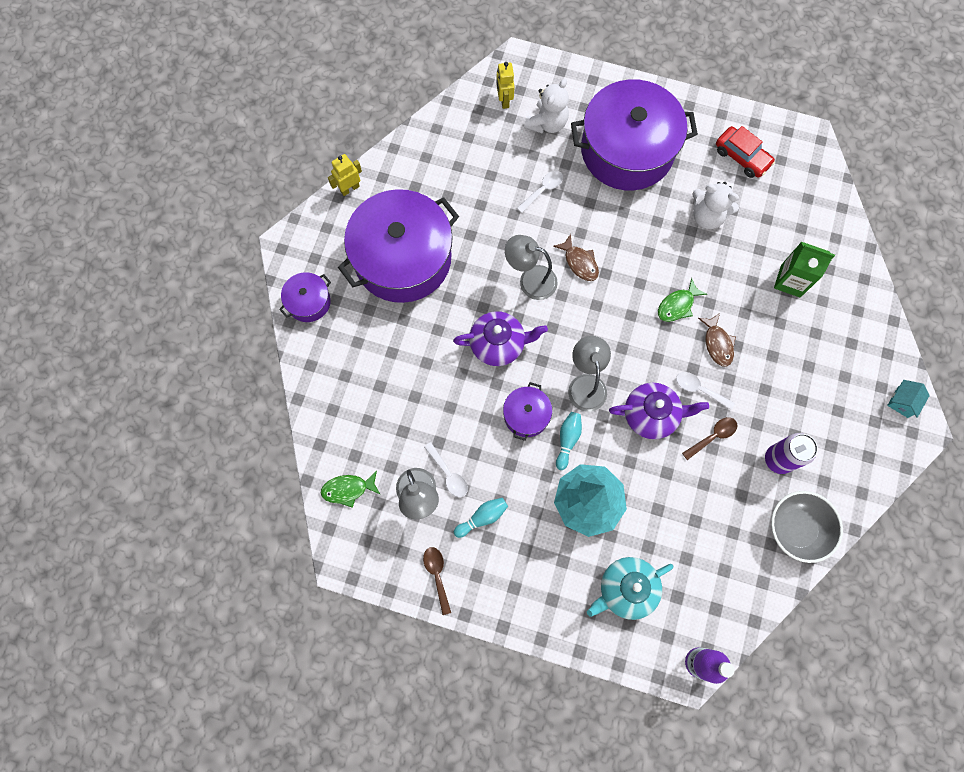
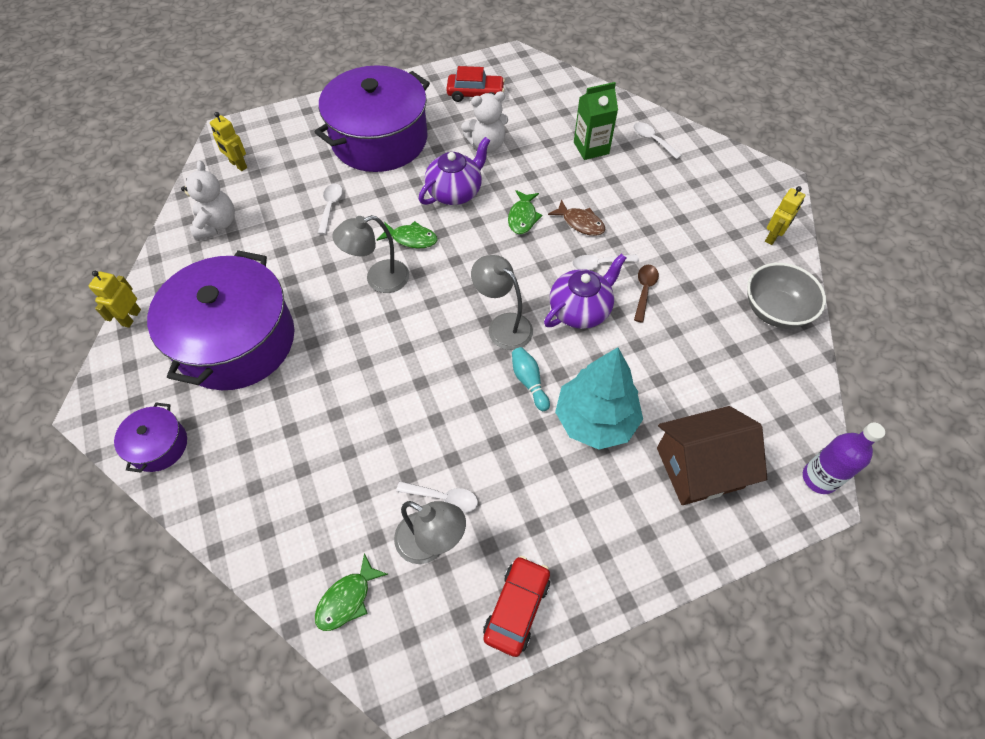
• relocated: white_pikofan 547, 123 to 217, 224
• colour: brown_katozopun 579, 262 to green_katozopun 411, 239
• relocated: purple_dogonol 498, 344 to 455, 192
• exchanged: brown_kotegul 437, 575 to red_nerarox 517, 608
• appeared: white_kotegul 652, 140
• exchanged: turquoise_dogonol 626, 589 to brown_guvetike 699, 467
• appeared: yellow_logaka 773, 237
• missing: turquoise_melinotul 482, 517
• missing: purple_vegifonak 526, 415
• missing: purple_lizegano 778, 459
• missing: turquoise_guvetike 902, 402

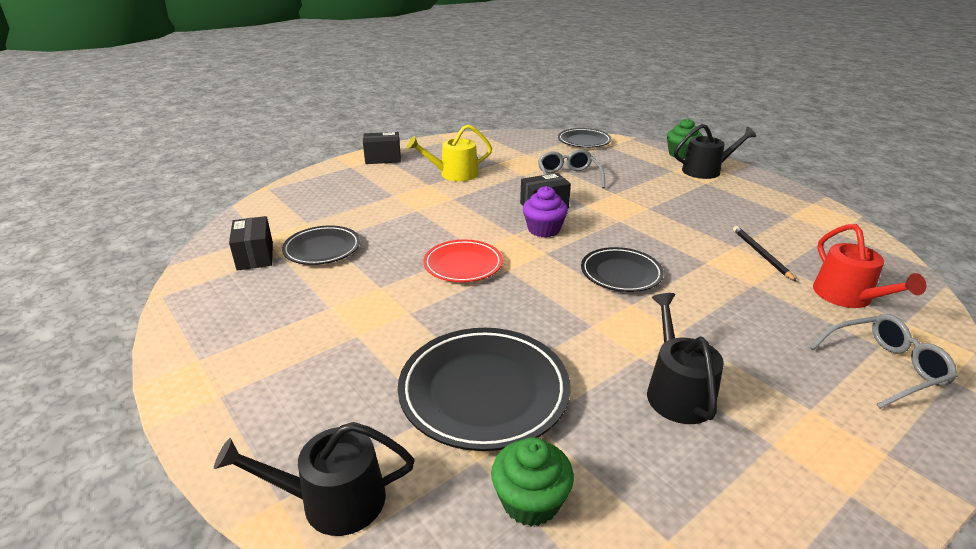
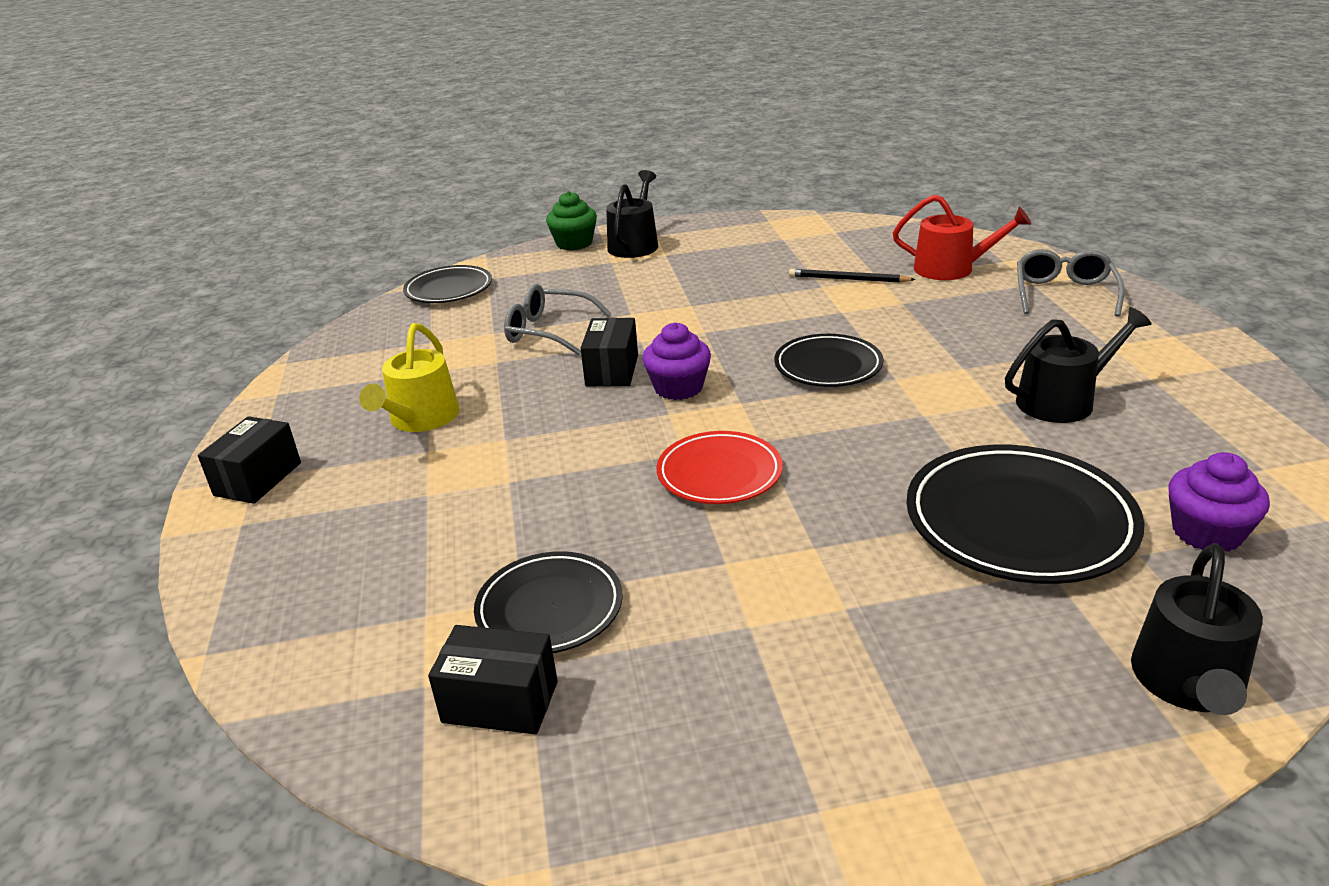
• spun: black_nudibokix 677, 391 = 1062, 400 135 degrees clockwise
• colour: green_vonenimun 530, 501 to purple_vonenimun 1206, 532

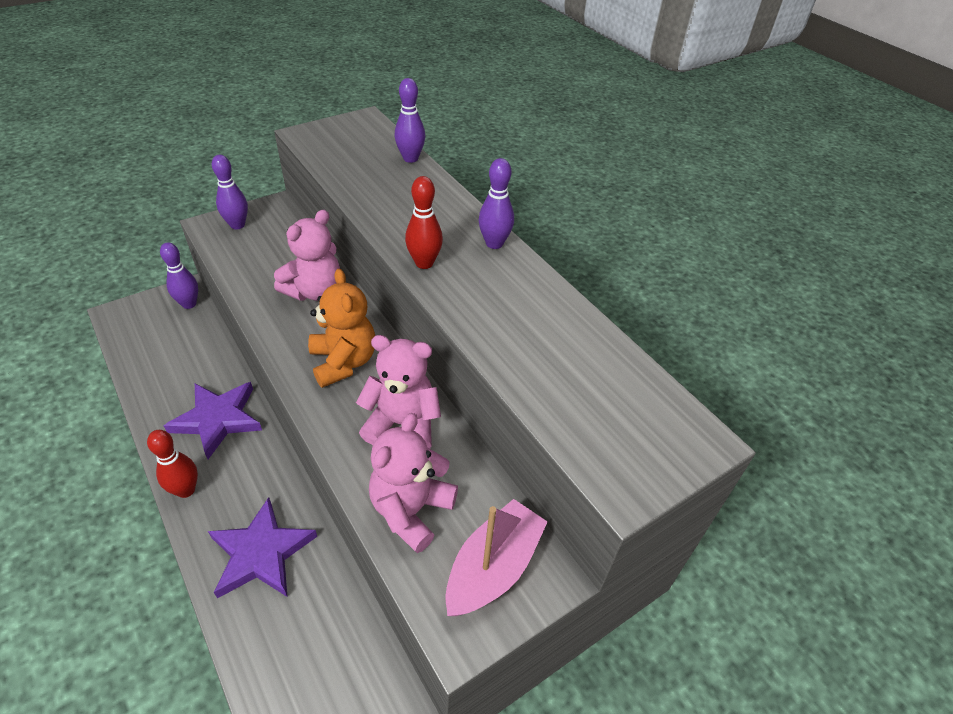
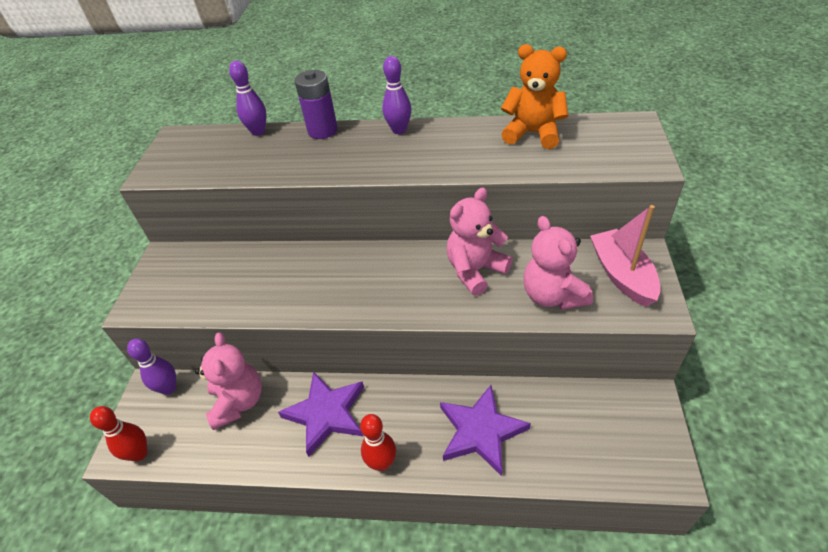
• relocated: red_melinotul 424, 263 to 139, 453
• relocated: pink_pikofan 314, 291 to 238, 402
• appeared: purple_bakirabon 322, 131
• relocated: orange_pikofan 343, 362 to 533, 133
• missing: purple_melinotul 237, 225

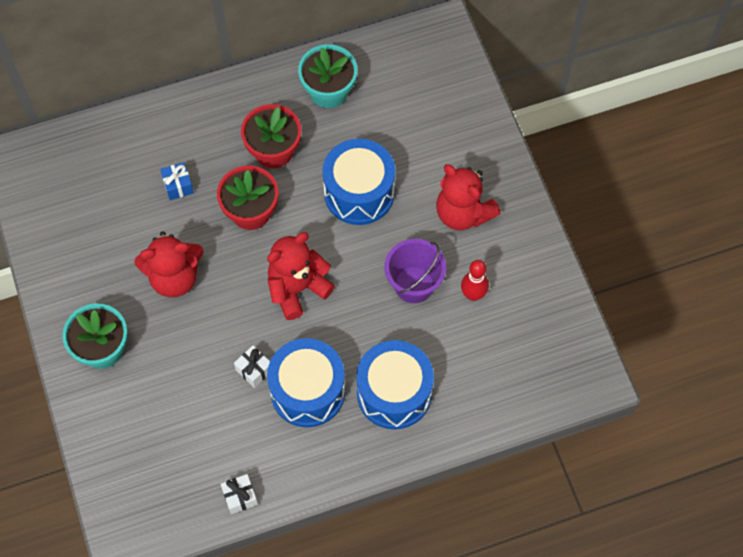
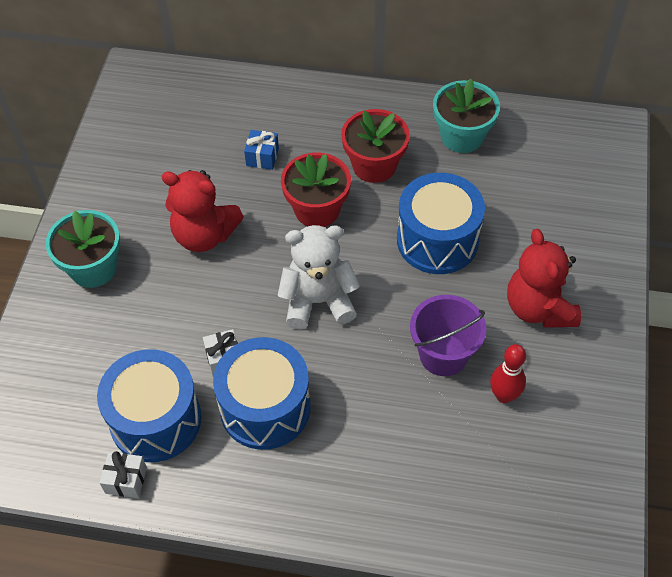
• relocated: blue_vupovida 394, 393 to 155, 420
• colour: red_pikofan 297, 288 to white_pikofan 318, 301

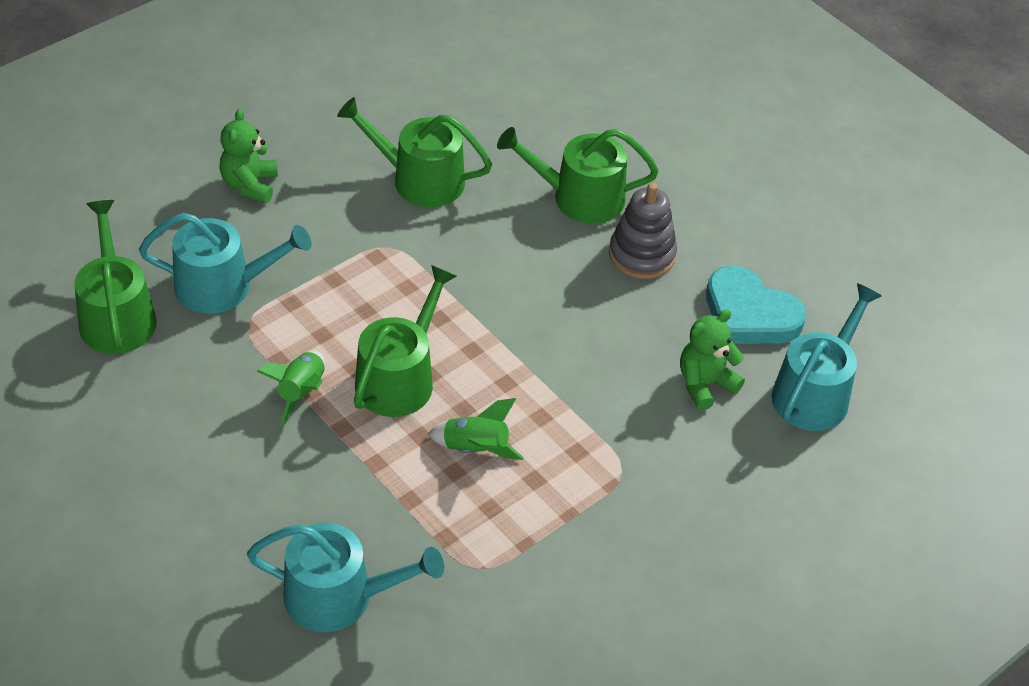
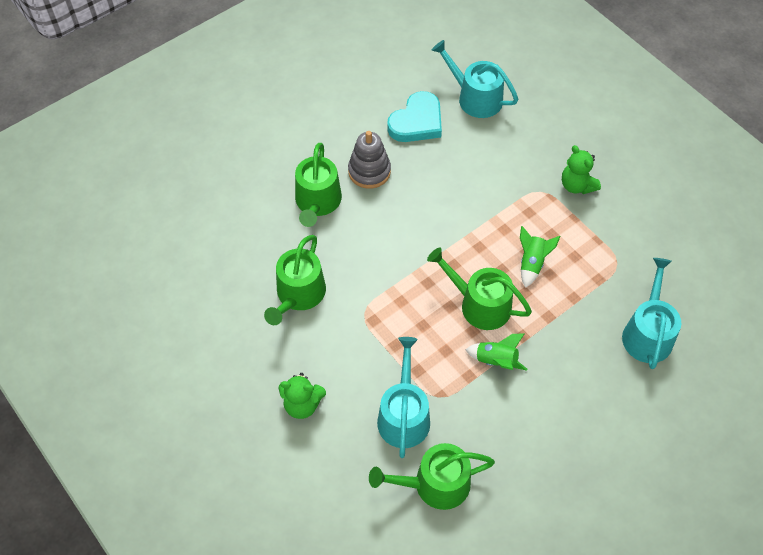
• relocated: green_pikofan 705, 384 to 577, 185

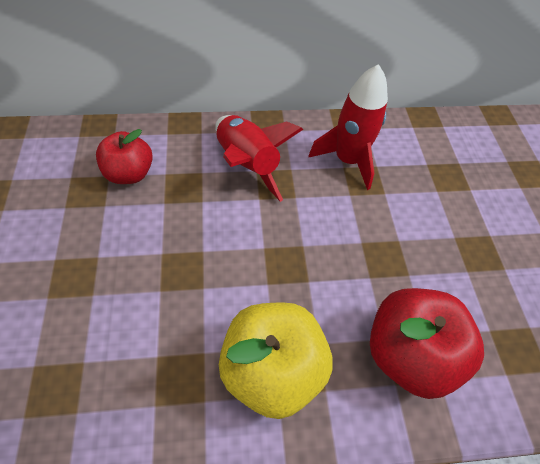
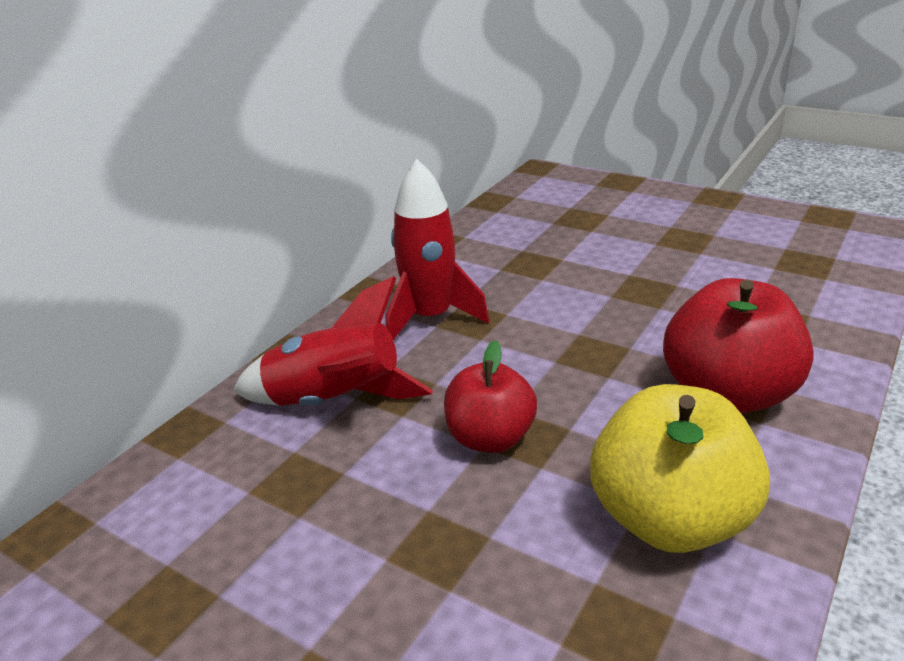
• relocated: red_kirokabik 129, 173 to 490, 438

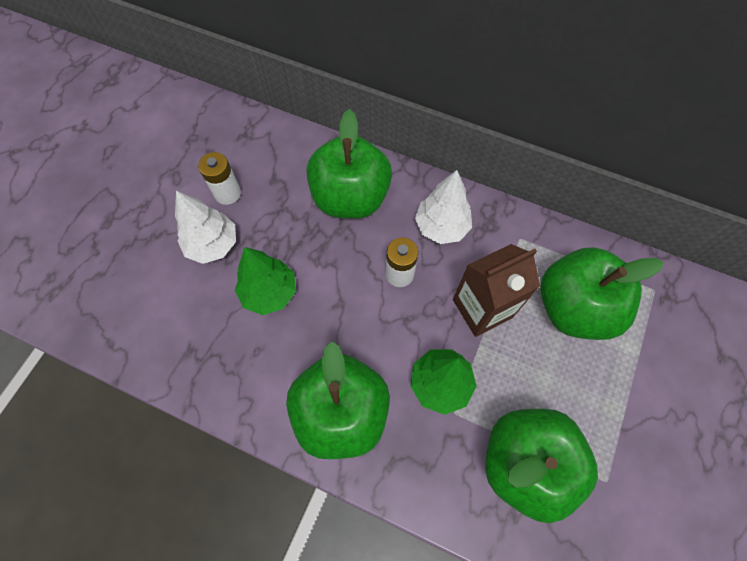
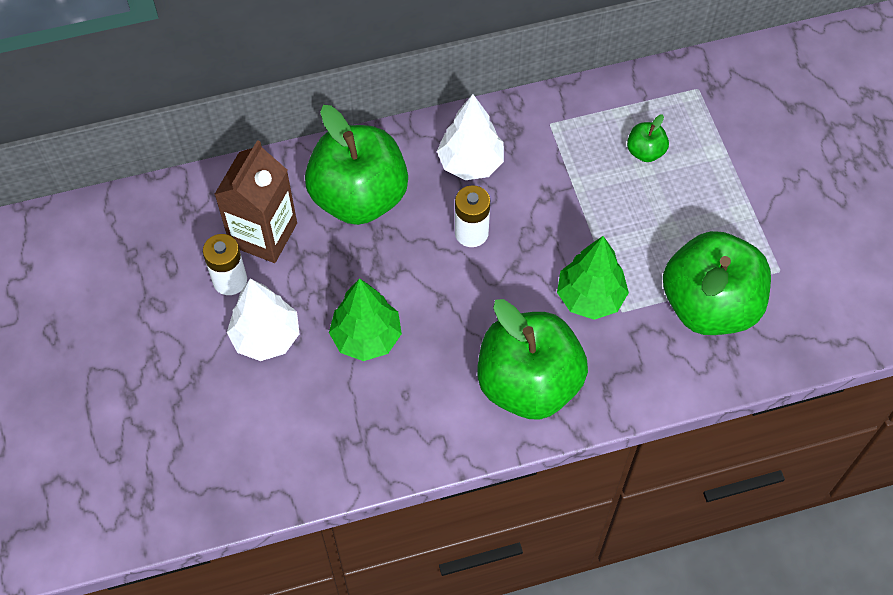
• relocated: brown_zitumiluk 482, 308 to 263, 234
• size: green_kirokabik 574, 307 = 645, 151 x0.42

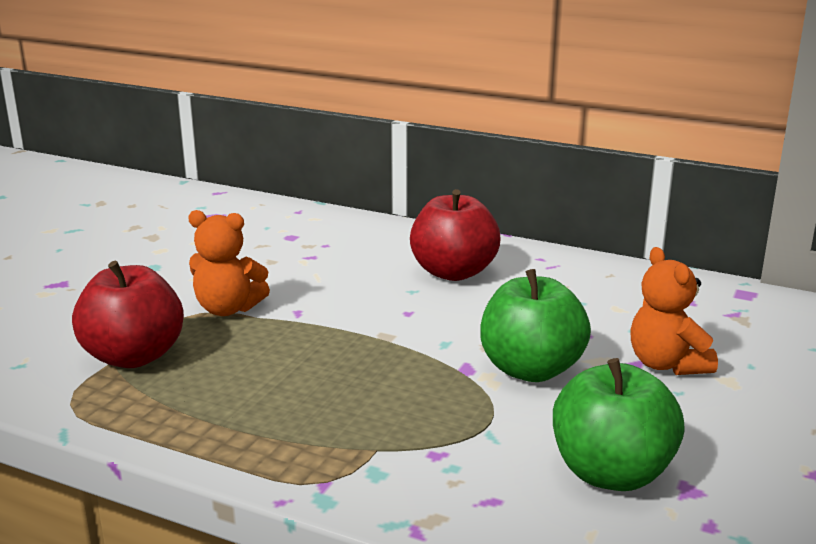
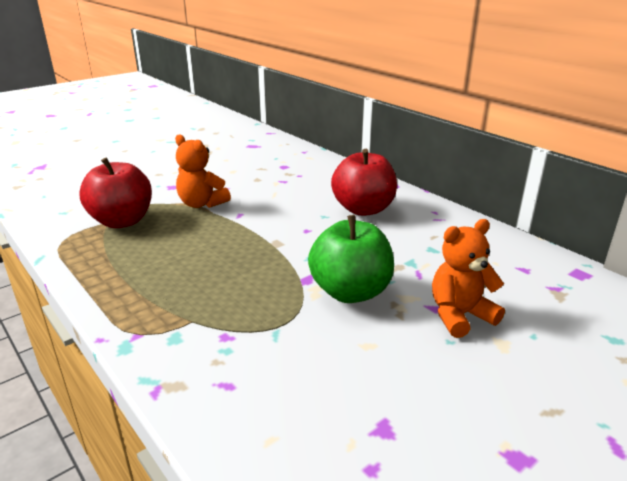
• spun: orange_pikofan 666, 364 = 460, 315 60 degrees clockwise
• missing: green_kirokabik 611, 473

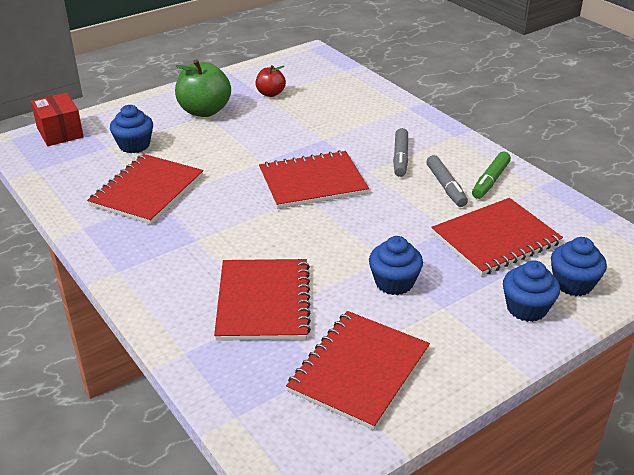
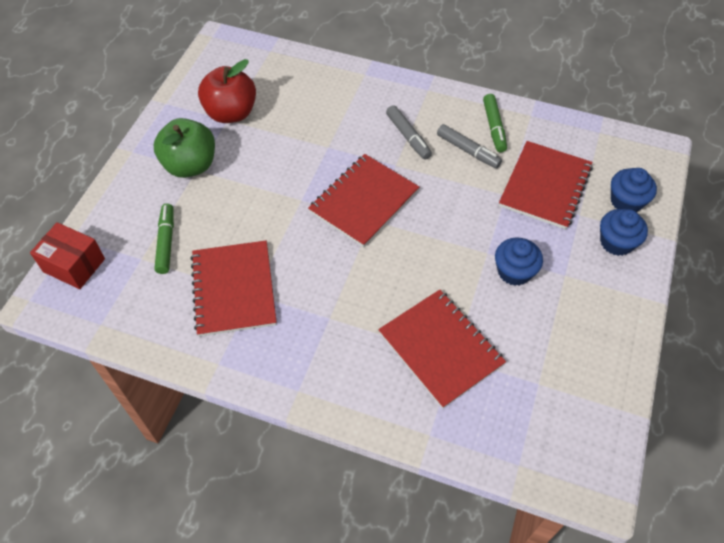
• exchanged: blue_vonenimun 134, 145 to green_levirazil 166, 242
• size: red_kirokabik 270, 93 = 231, 113 x1.77
• missing: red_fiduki 359, 370

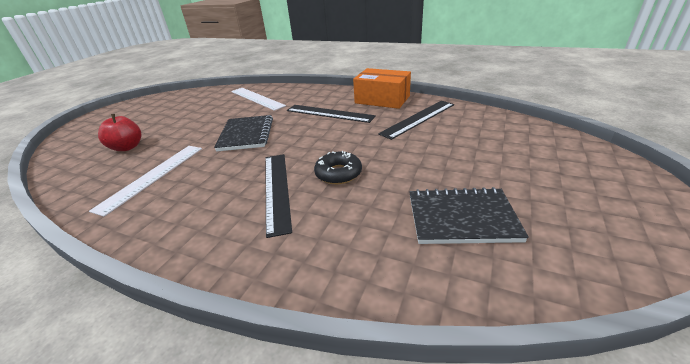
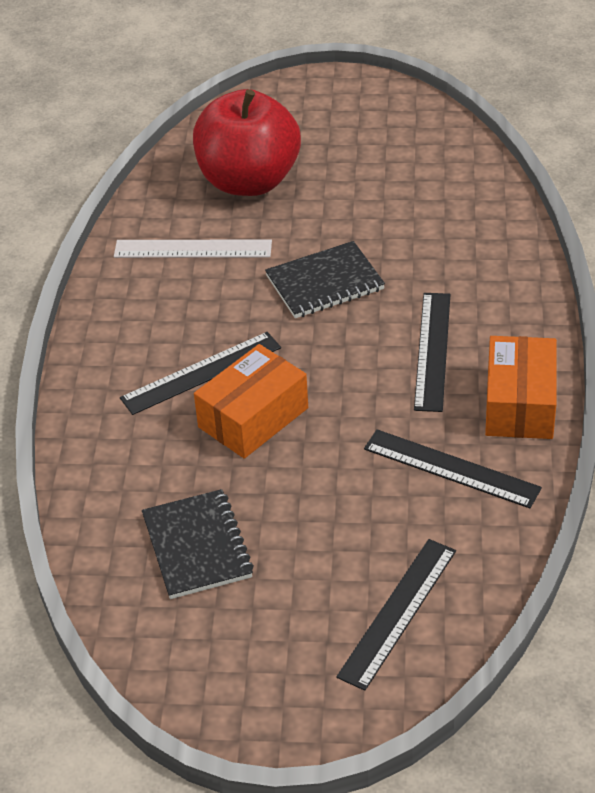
• size: red_kirokabik 127, 147 = 249, 181 x2.06
• exchanged: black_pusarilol 338, 173 to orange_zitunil 253, 417
• appeared: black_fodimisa 398, 612
• missing: white_fodimisa 256, 98

